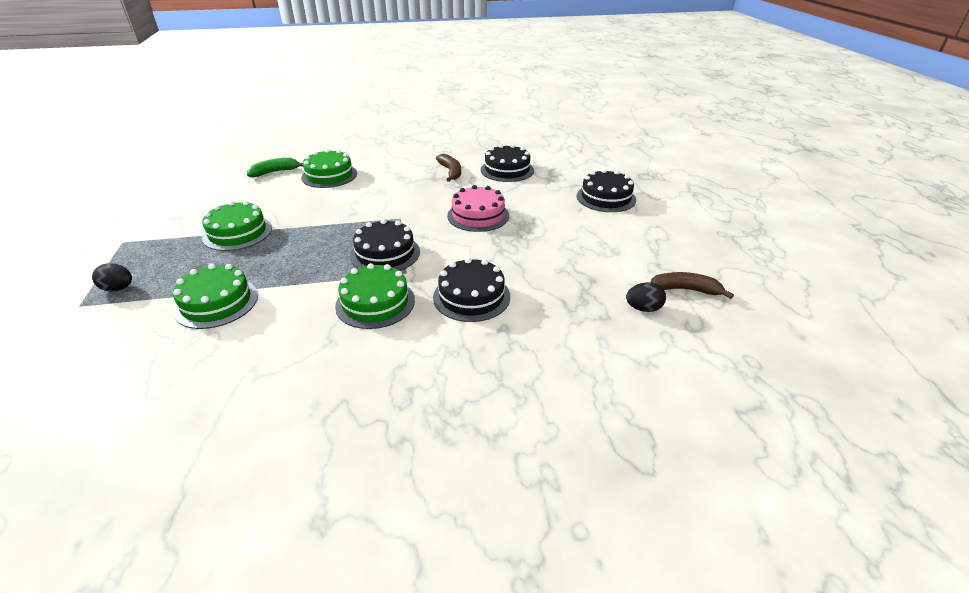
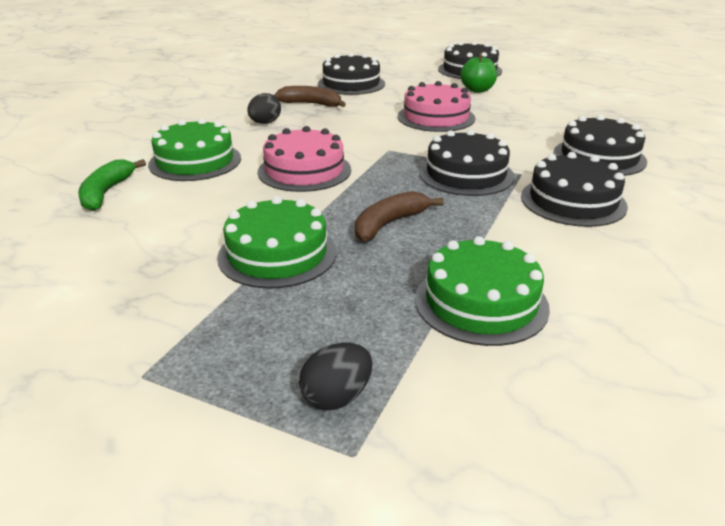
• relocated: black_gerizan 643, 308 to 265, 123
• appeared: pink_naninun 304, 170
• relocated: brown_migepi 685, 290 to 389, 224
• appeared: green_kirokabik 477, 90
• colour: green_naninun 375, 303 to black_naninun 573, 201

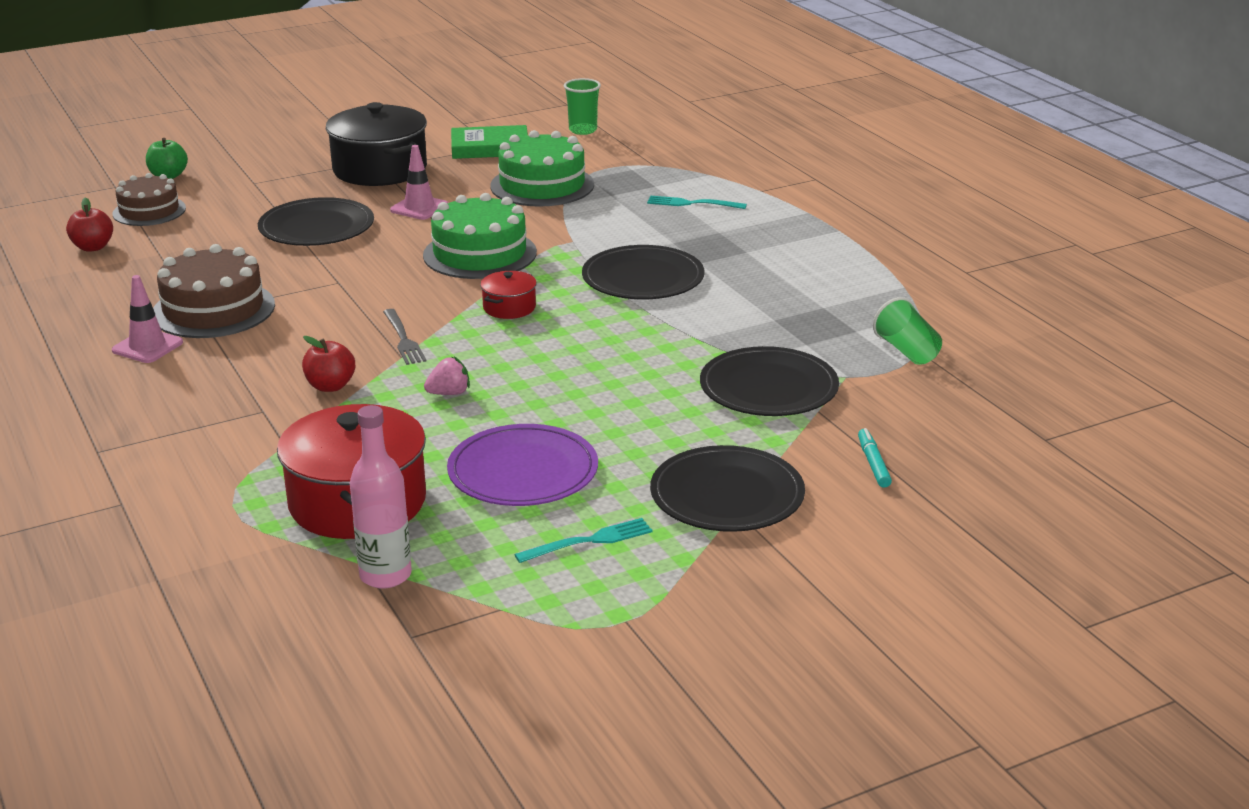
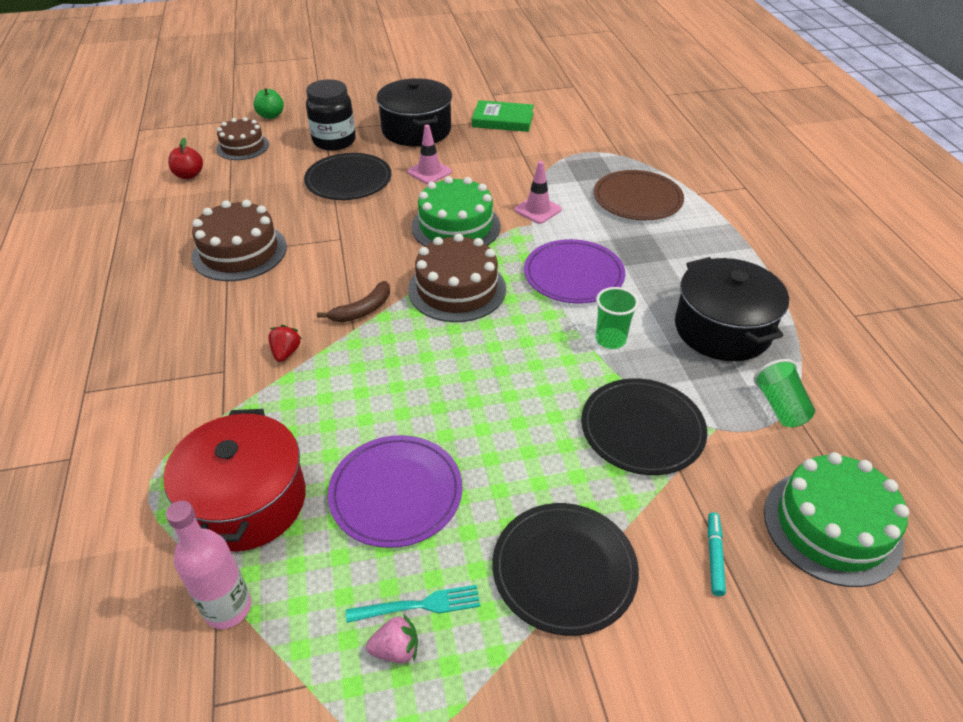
• exchanged: red_kirokabik 330, 386 to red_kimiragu 286, 353
• appeared: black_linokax 334, 141
• exchanged: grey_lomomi 404, 339 to brown_migepi 362, 310
• relocated: pink_kimiragu 449, 393 to 396, 649
• exchanged: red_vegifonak 509, 307 to brown_naninun 457, 289
• relocated: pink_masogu 147, 347 to 537, 210
• colour: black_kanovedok 643, 278 to purple_kanovedok 573, 275
• exchanged: turquoise_lomomi 691, 203 to brown_kanovedok 637, 199
• relocated: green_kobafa 583, 130 to 610, 339
• appeared: black_vegifonak 722, 329
• relocated: green_naninun 542, 185 to 831, 526

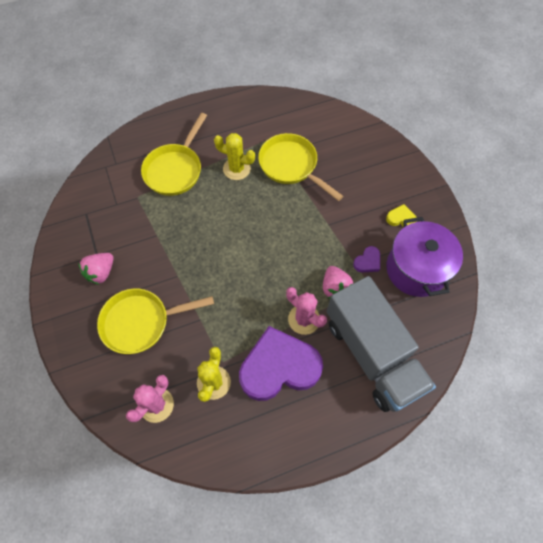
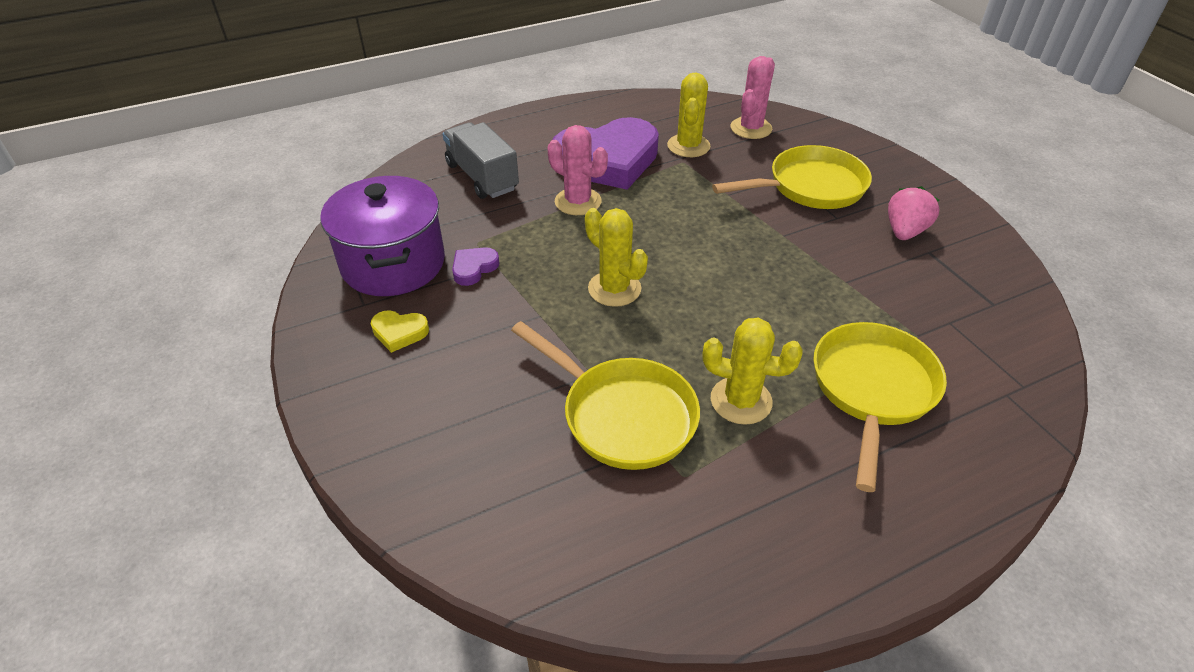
• size: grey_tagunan 372, 354 = 482, 177 x0.59
• appeared: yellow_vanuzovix 614, 289
• missing: pink_kimiragu 335, 288

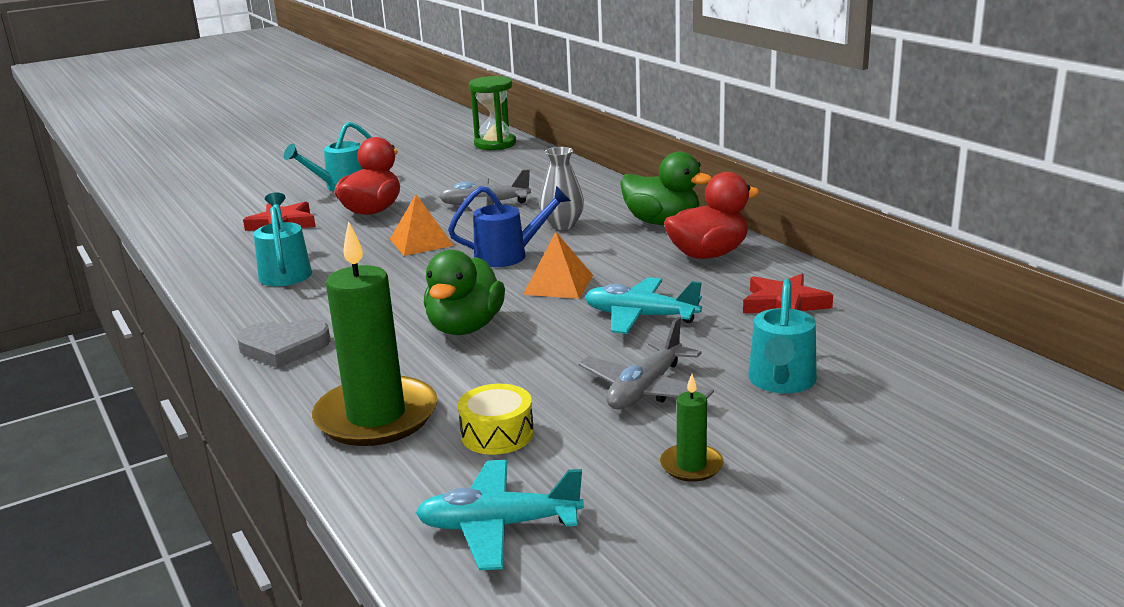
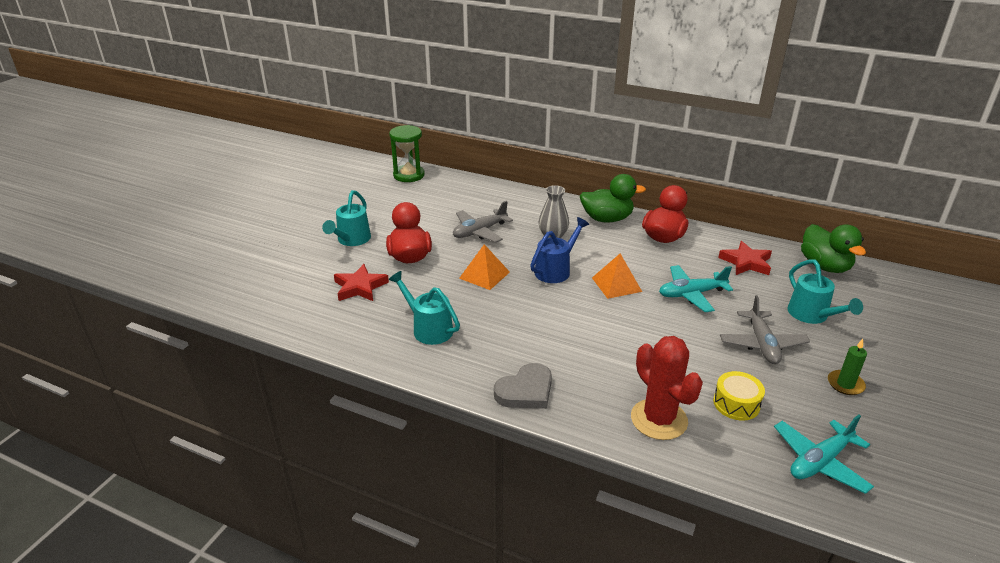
• exchanged: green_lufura 376, 416 to red_vanuzovix 659, 419
• relocated: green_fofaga 465, 327 to 824, 266

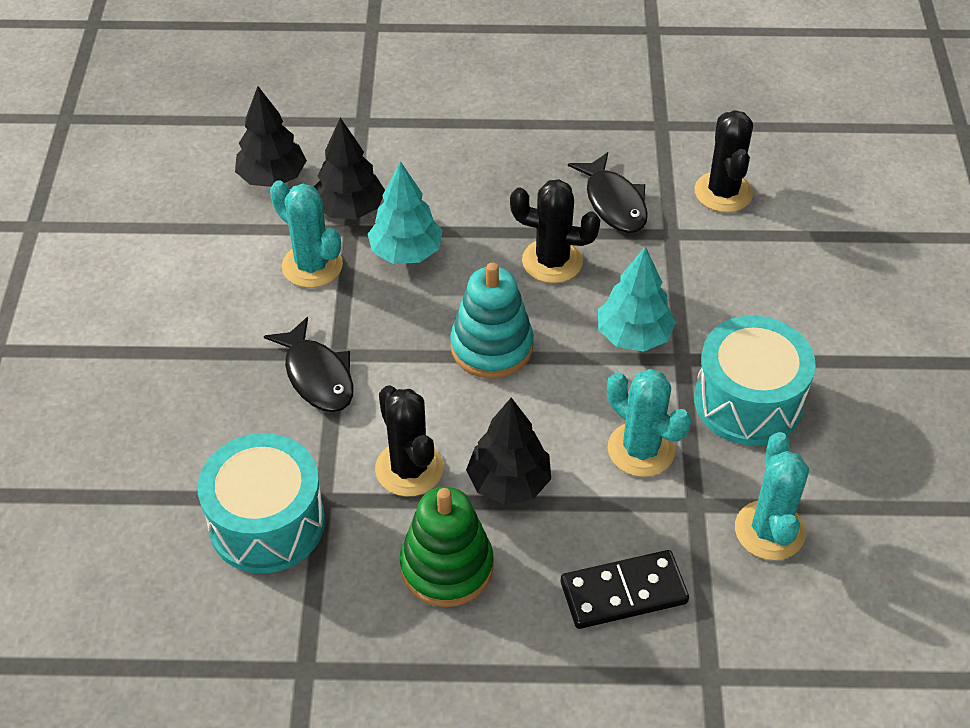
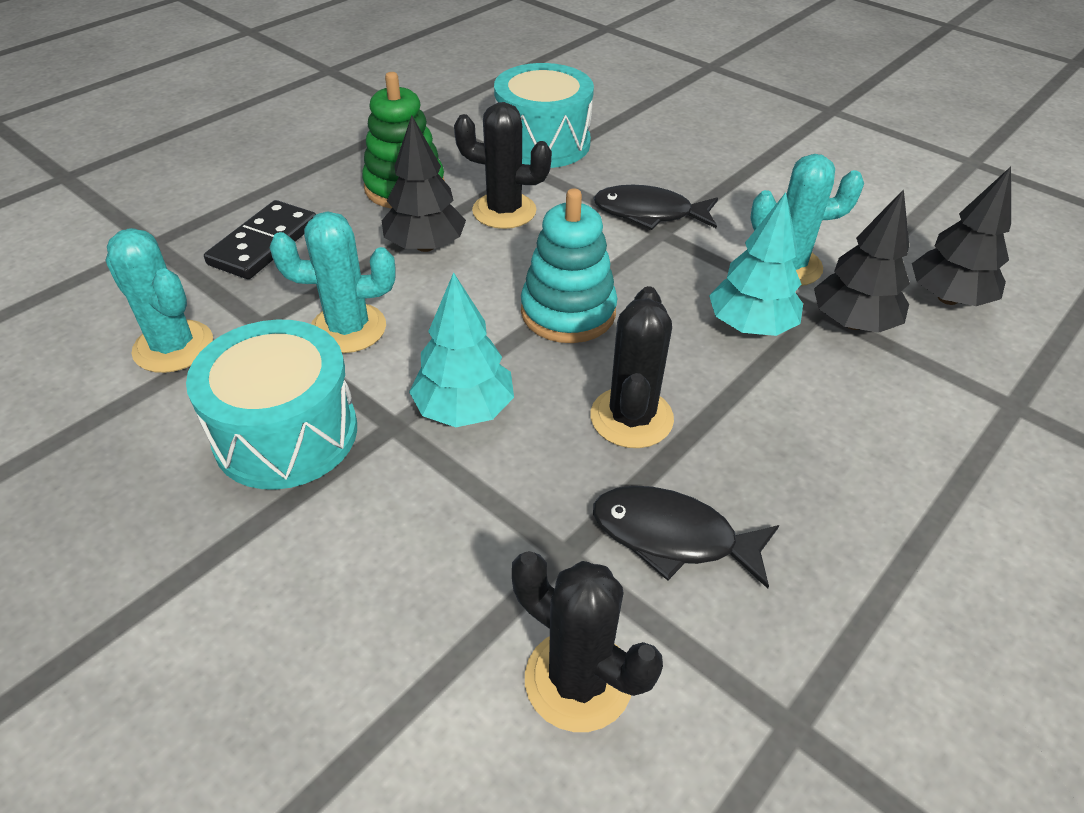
• spun: black_vanuzovix 552, 261 = 631, 418 45 degrees counterclockwise

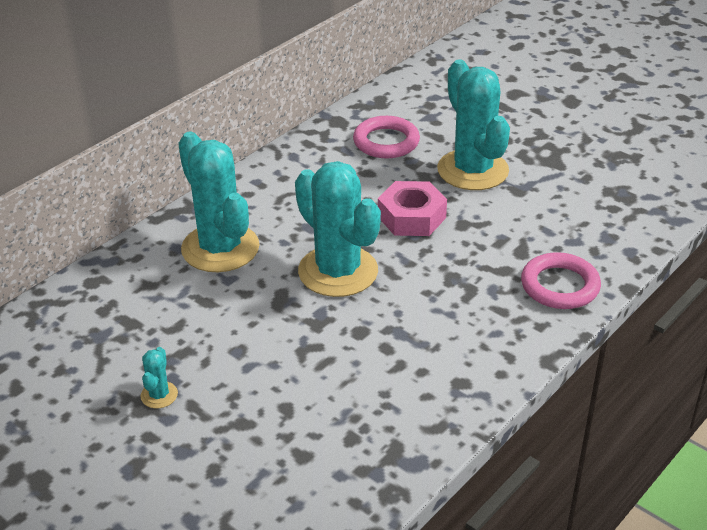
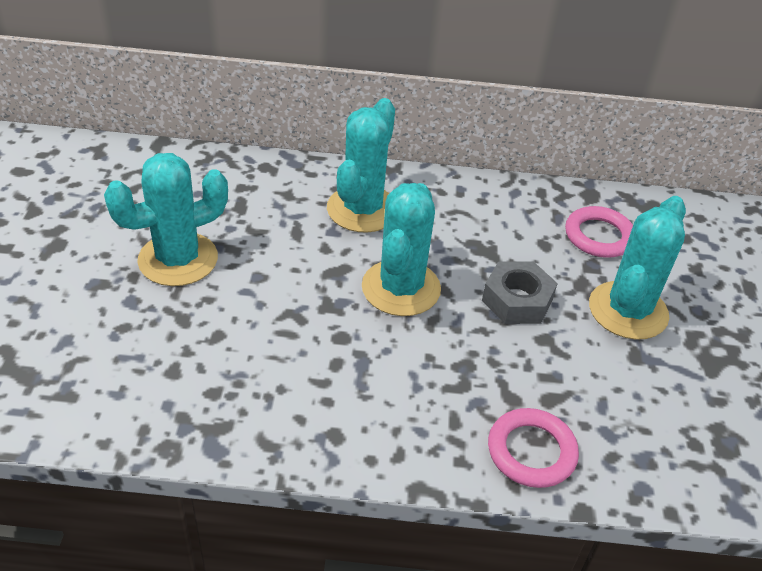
• size: turquoise_vanuzovix 159, 395 = 178, 259 x2.44
• colour: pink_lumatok 411, 217 to grey_lumatok 517, 300

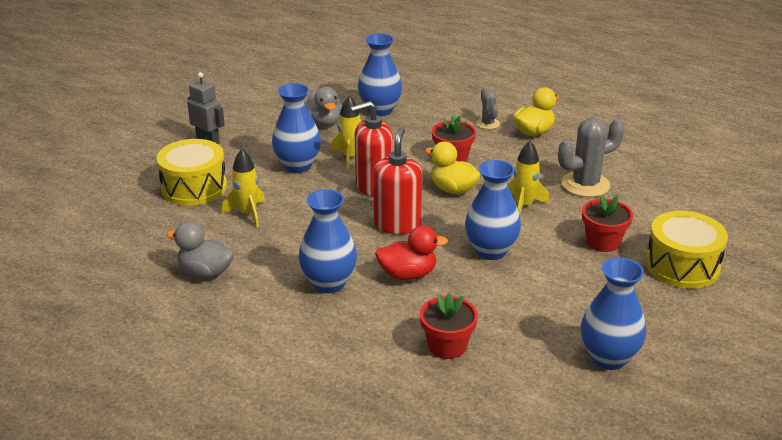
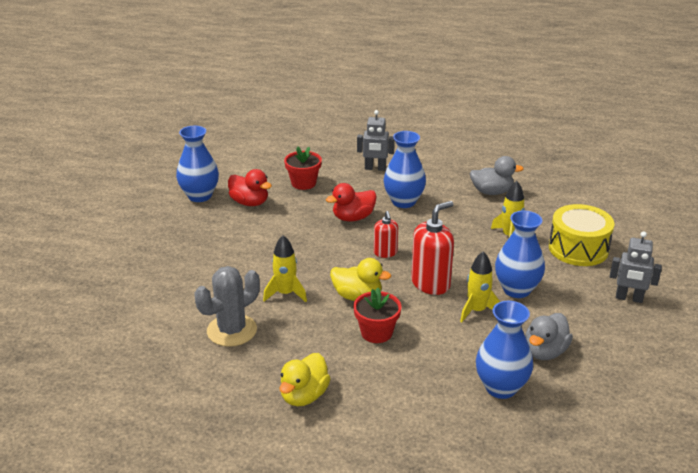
• appeared: red_fofaga 250, 202
• appeared: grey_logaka 375, 168
• size: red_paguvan 397, 224 = 385, 253 x0.58
• spun: grey_fofaga 324, 122 = 545, 352 105 degrees counterclockwise
• missing: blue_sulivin 491, 251
• missing: grey_vanuzovix 488, 124
• missing: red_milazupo 603, 242
• missing: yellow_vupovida 682, 266

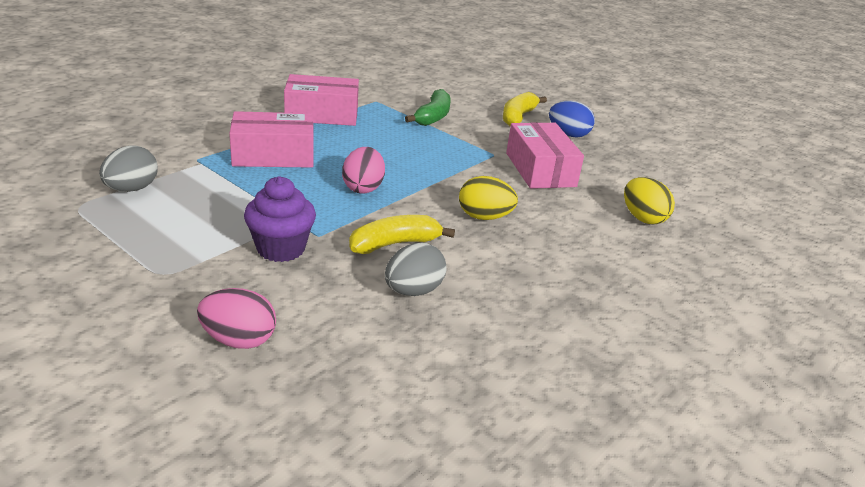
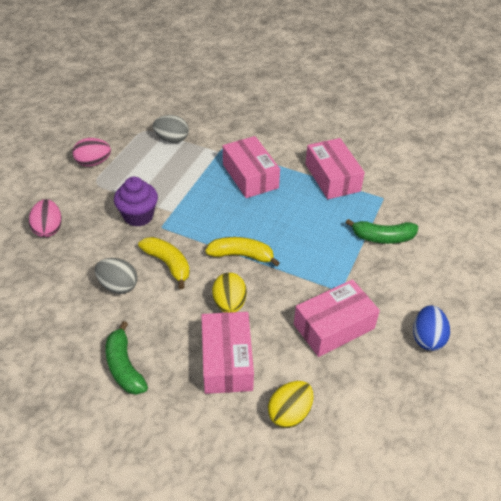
• relocated: pink_gerizan 363, 188 to 93, 163
• appeared: green_migepi 124, 366
• appeared: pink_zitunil 227, 360
• relocated: yellow_migepi 518, 117 to 241, 255

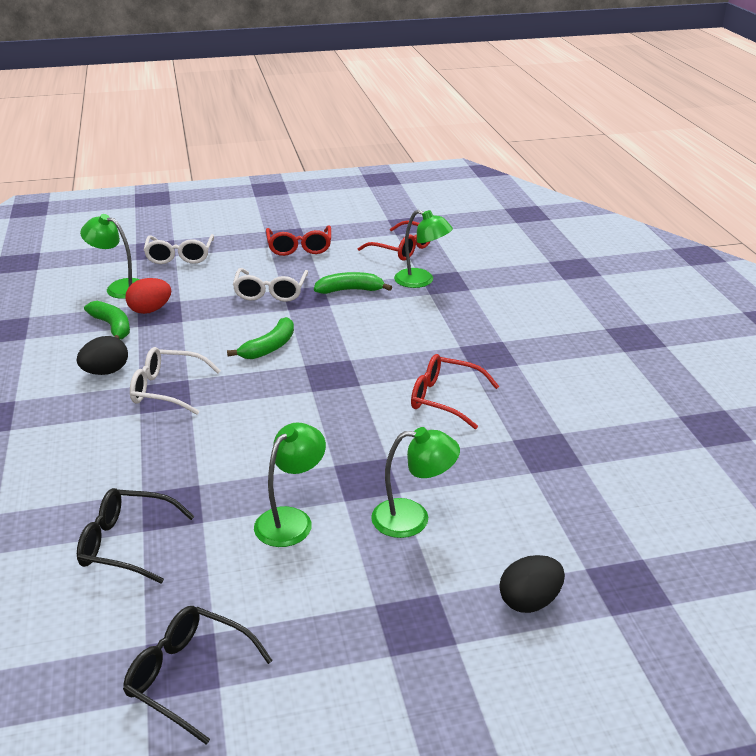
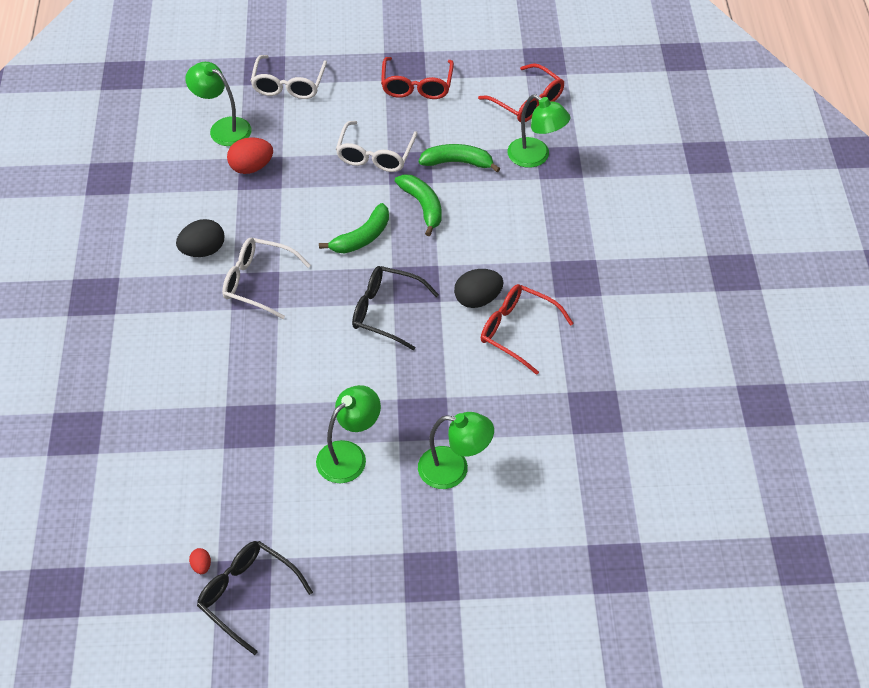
• appeared: red_gerizan 201, 566
• relocated: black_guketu 126, 544 to 386, 311
• relocated: green_migepi 112, 327 to 423, 206
• relocated: black_gerizan 529, 601 to 477, 299

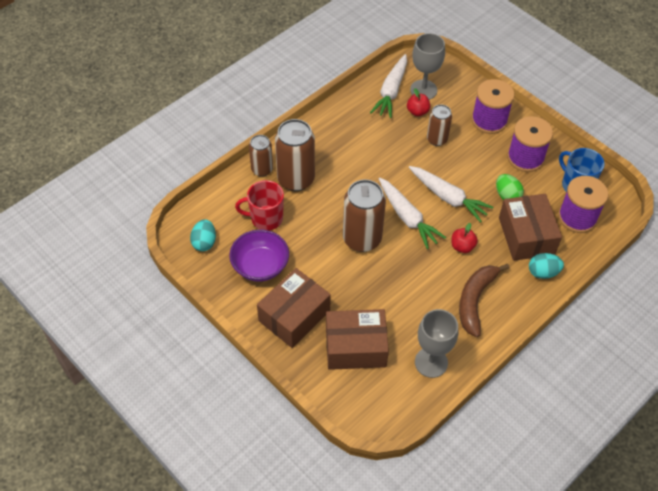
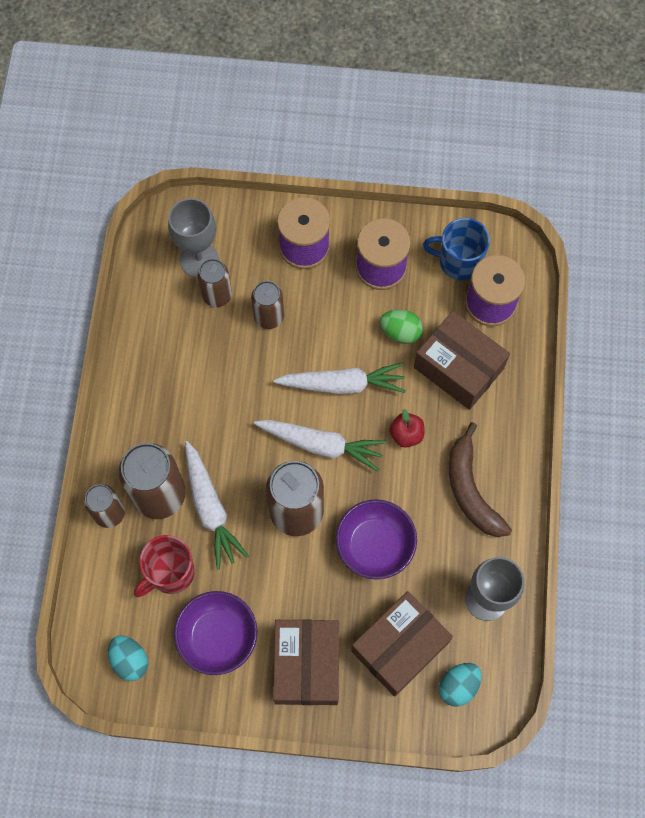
• relocated: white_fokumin 391, 91 to 210, 508
• exchanged: red_kirokabik 417, 111 to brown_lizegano 217, 295
• appeared: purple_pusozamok 375, 545
• relocated: turquoise_gerizan 543, 272 to 458, 686

